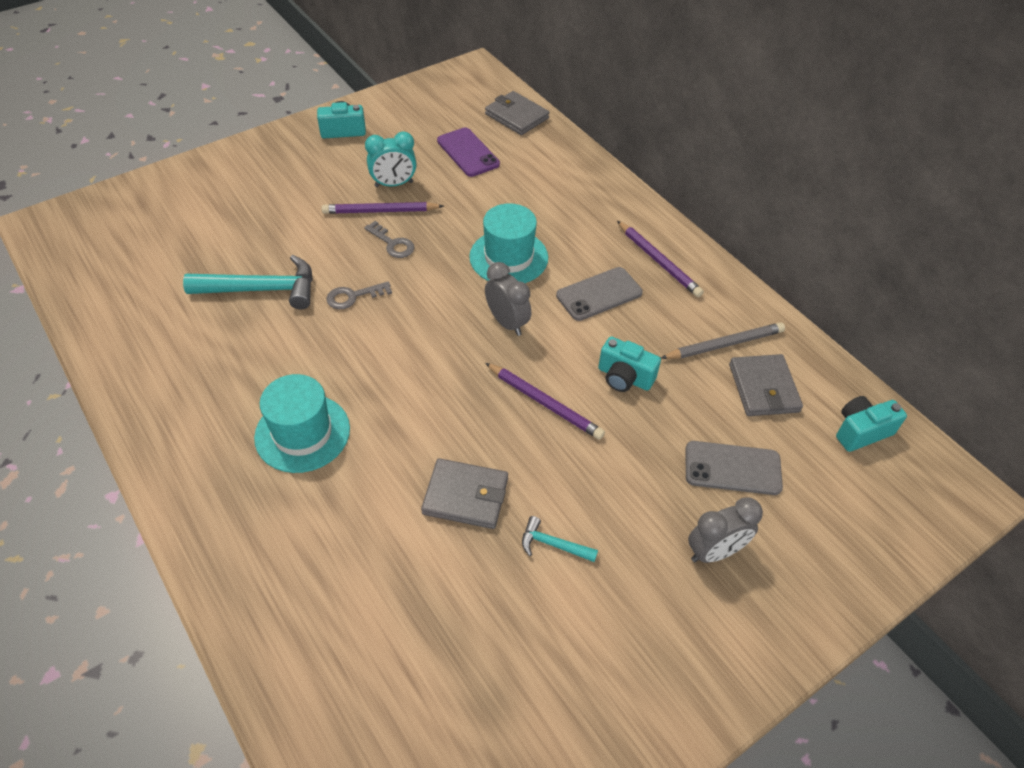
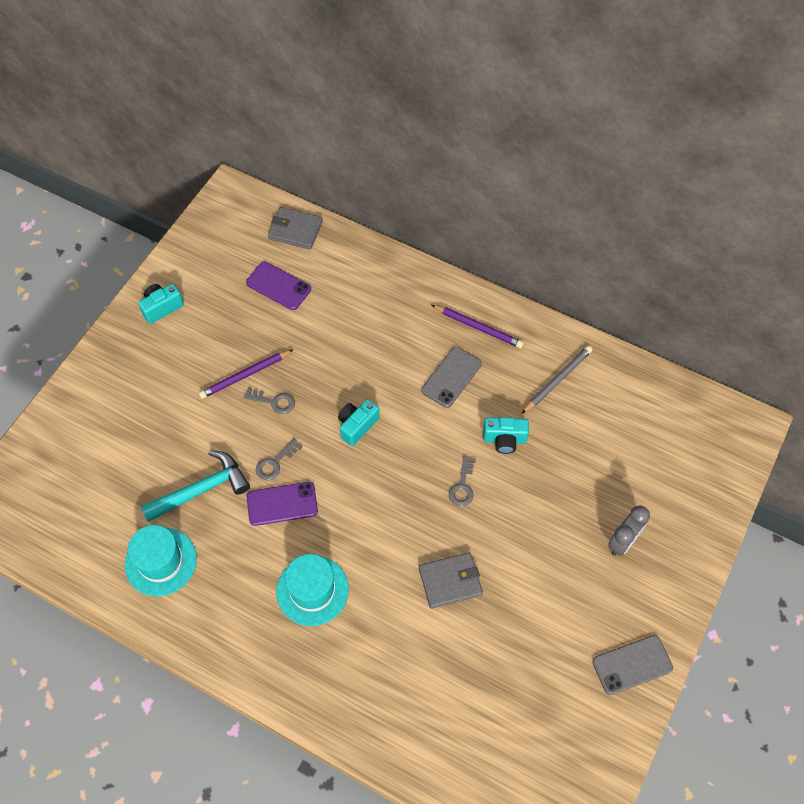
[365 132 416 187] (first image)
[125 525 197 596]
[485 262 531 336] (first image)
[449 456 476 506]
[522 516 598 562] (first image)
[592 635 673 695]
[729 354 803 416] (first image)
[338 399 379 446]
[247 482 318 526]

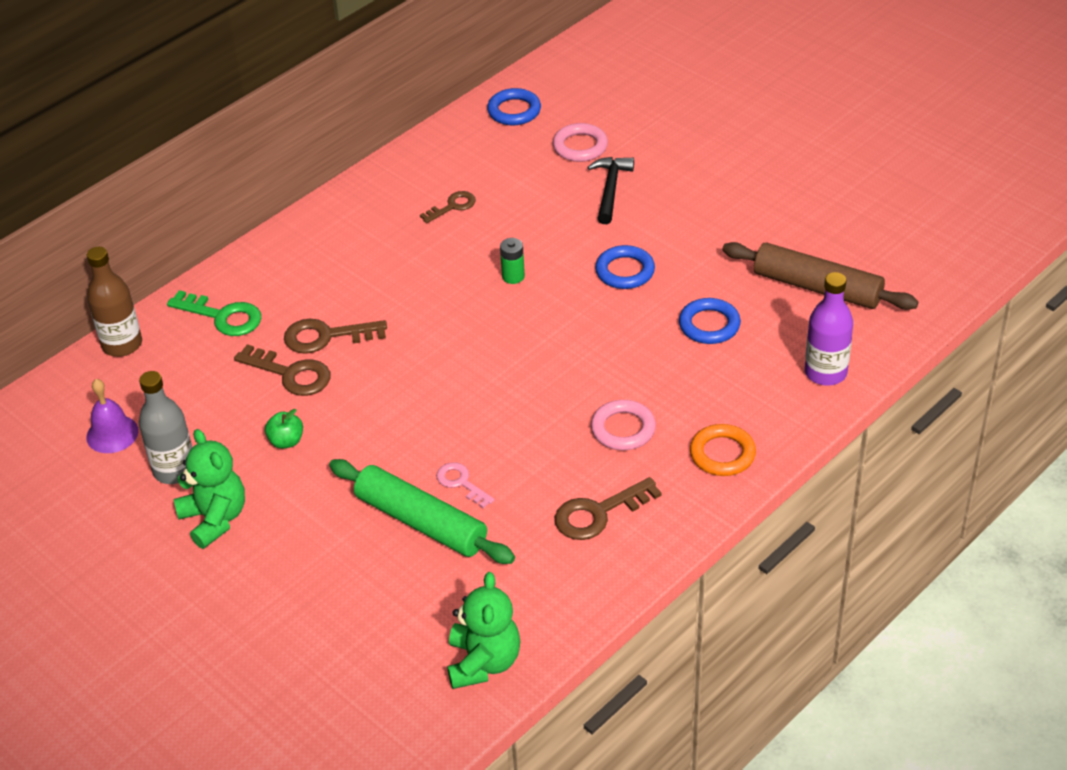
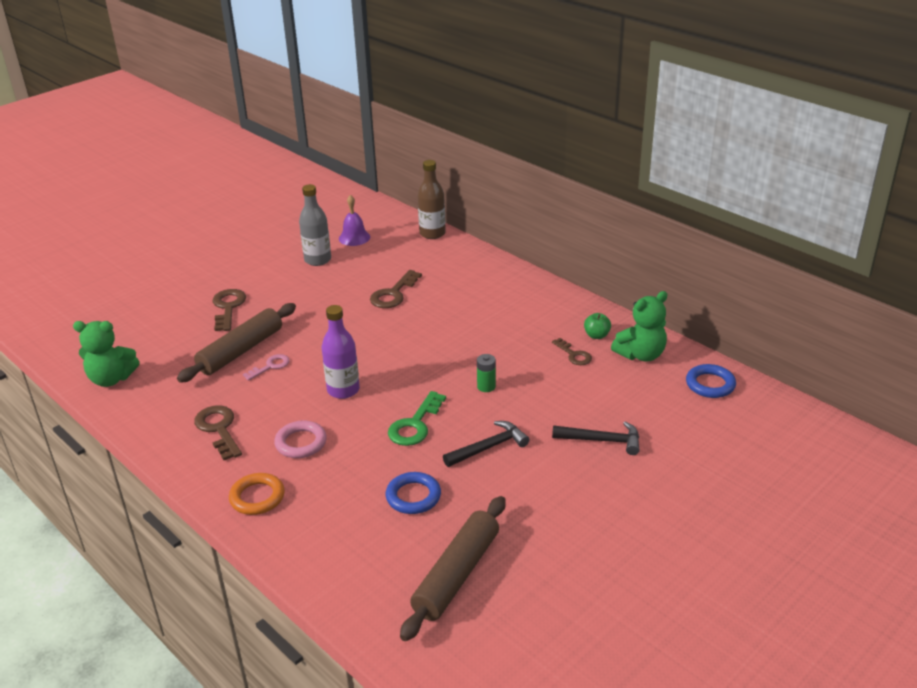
[388 391 446 446]
[611 291 667 362]
[584 313 611 339]
[213 289 246 331]
[177 303 296 383]
[553 123 608 162] (first image)
[443 421 530 467]
[322 305 360 399]

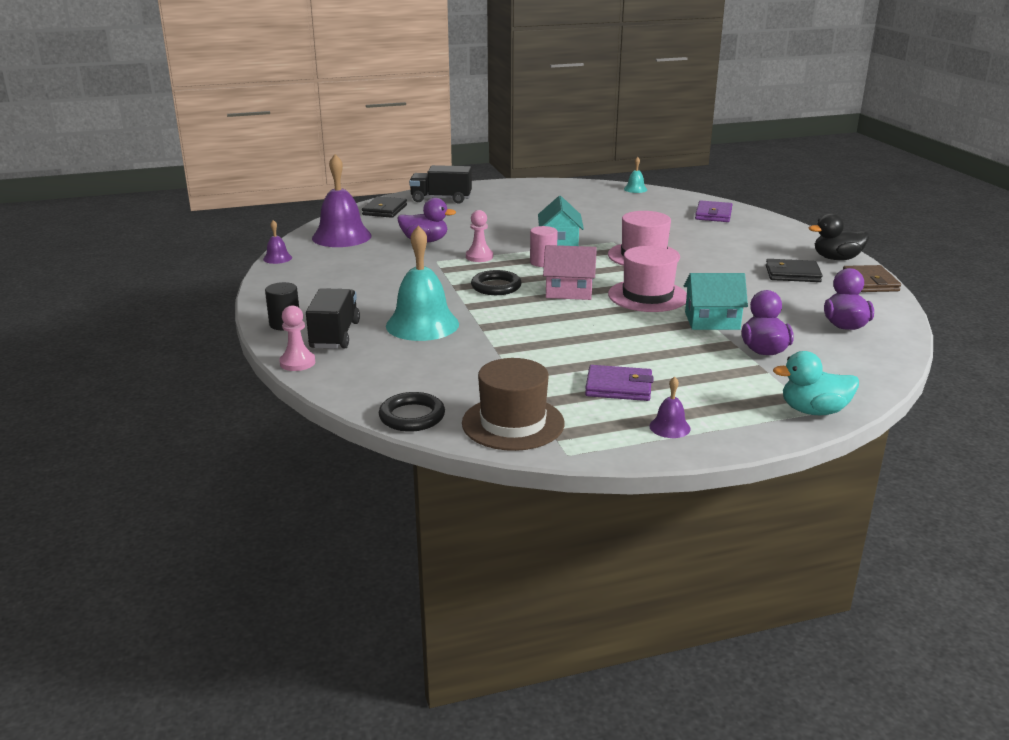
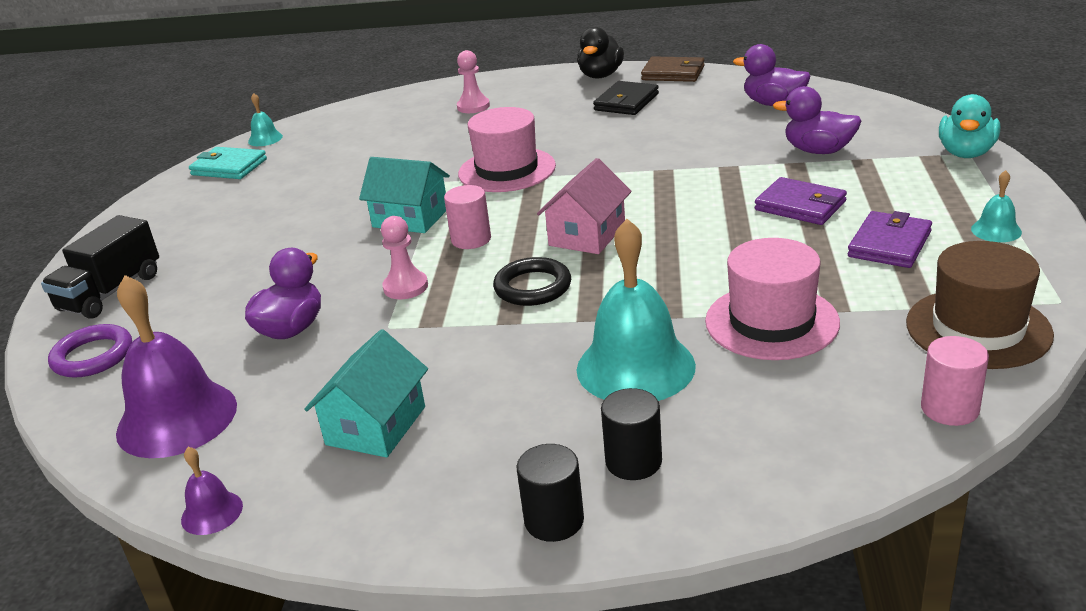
[457 50 490 113]
[601 388 662 480]
[48 324 132 378]
[921 336 989 426]
[705 238 840 360]
[971 170 1022 242]
[304 329 428 457]
[755 177 847 225]
[189 147 267 179]

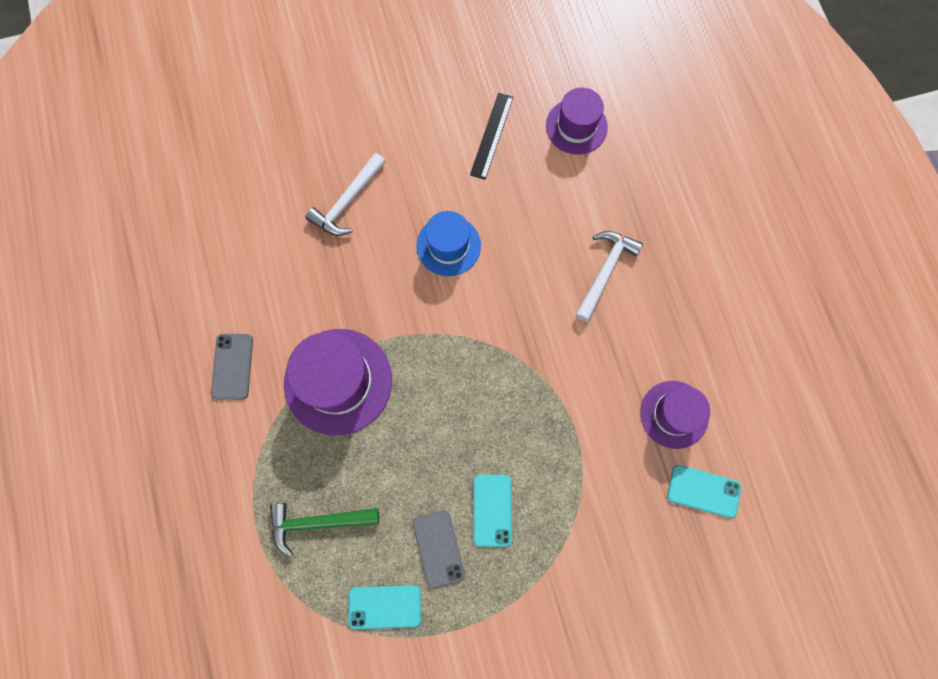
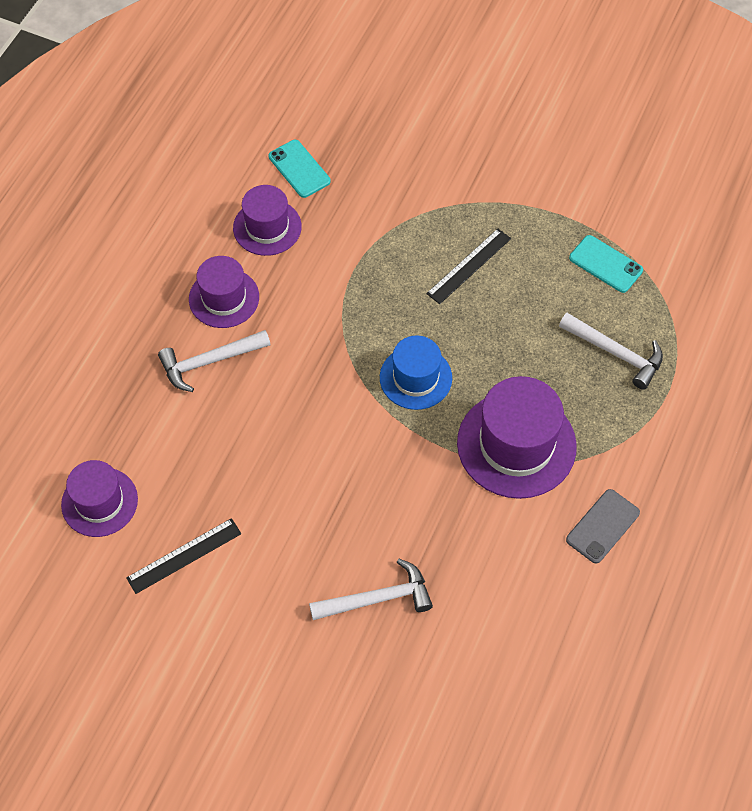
[559 313 663 390]
[413 510 465 589] (first image)
[380 336 452 410]
[426 229 511 304]
[189 256 259 328]

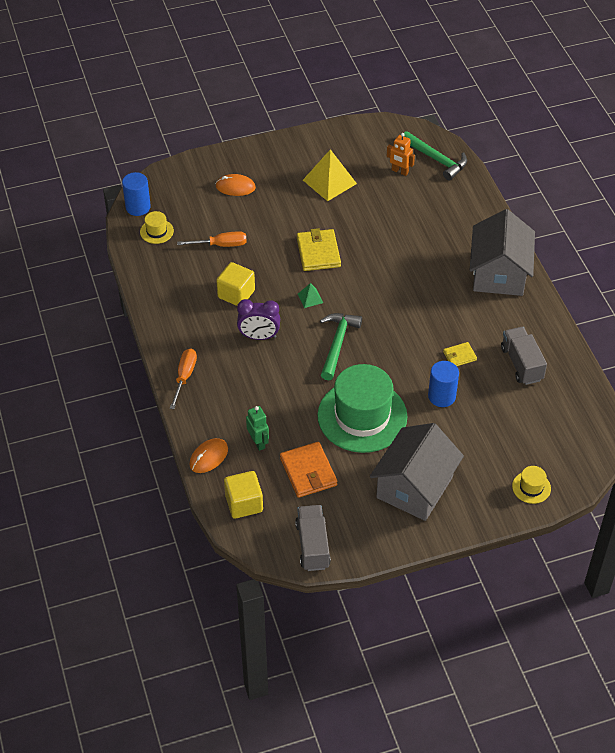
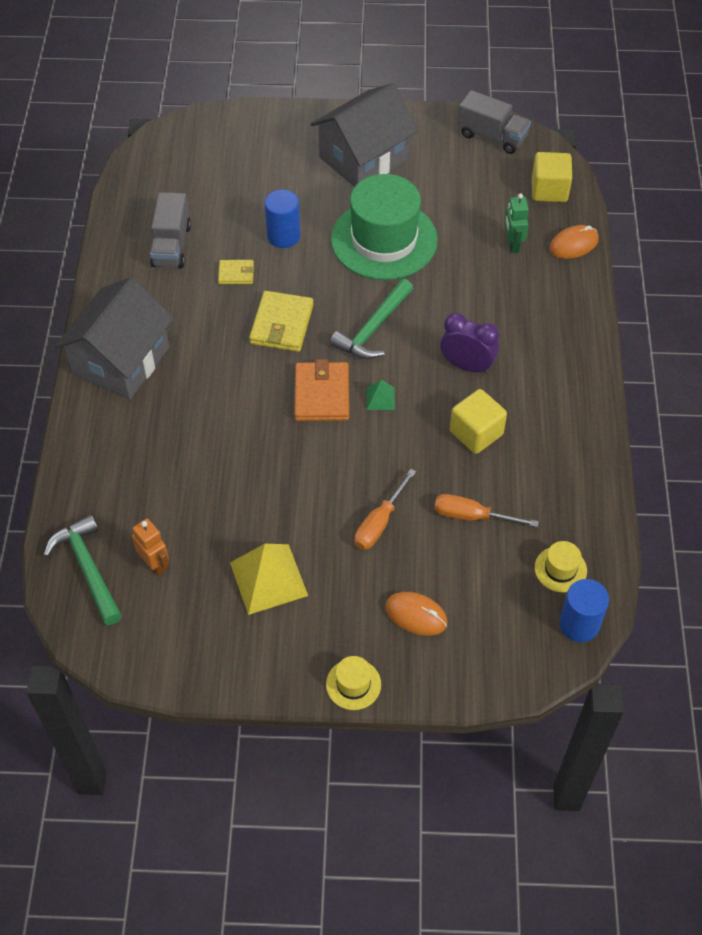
[354 469 416 550]
[294 359 349 421]
[458 90 531 154]
[249 291 314 352]
[326 656 381 710]

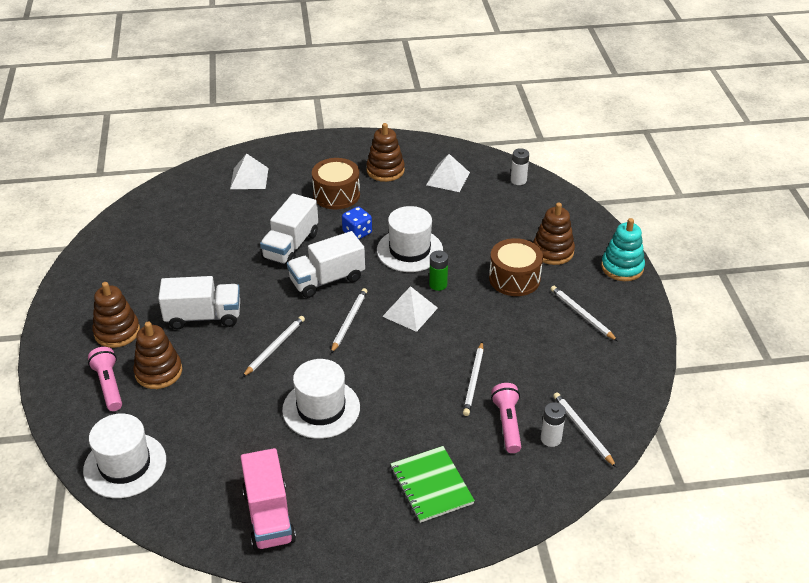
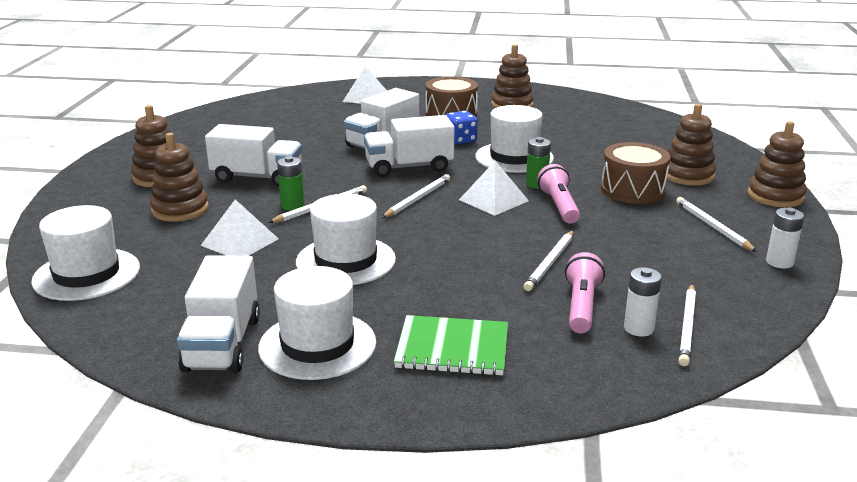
[537 164 580 224]
[177 255 260 373]
[394 315 508 376]
[200 199 279 256]
[766 208 804 269]
[678 284 696 366]
[748 121 807 207]
[258 266 376 380]
[277 156 304 211]

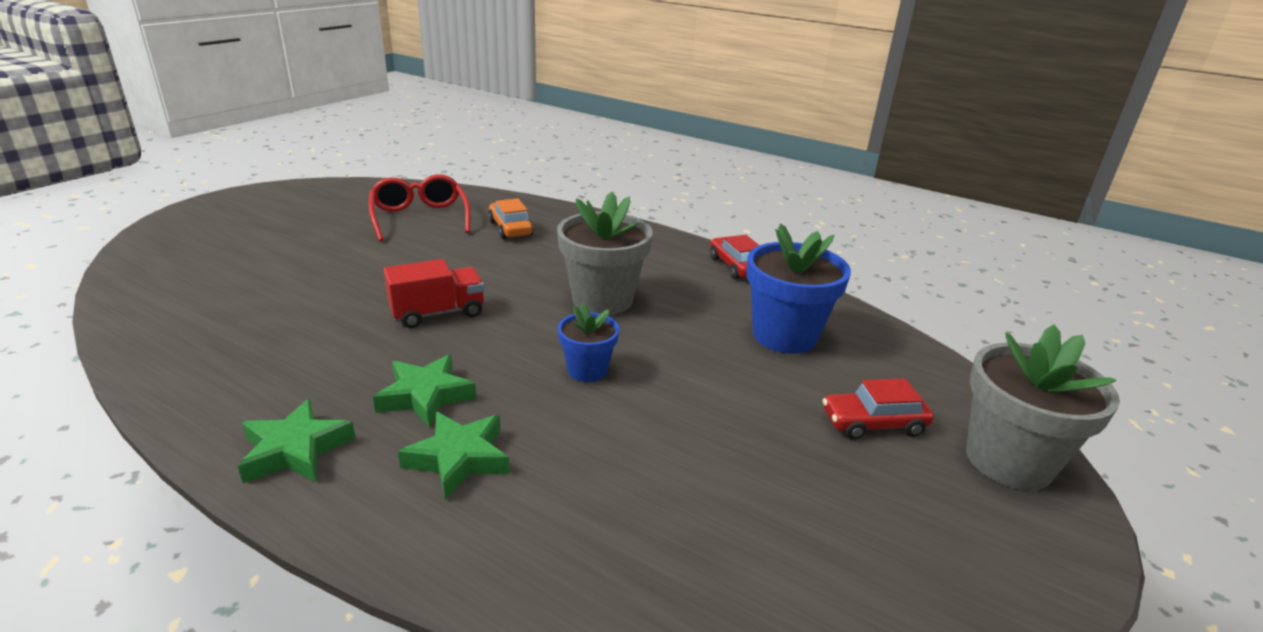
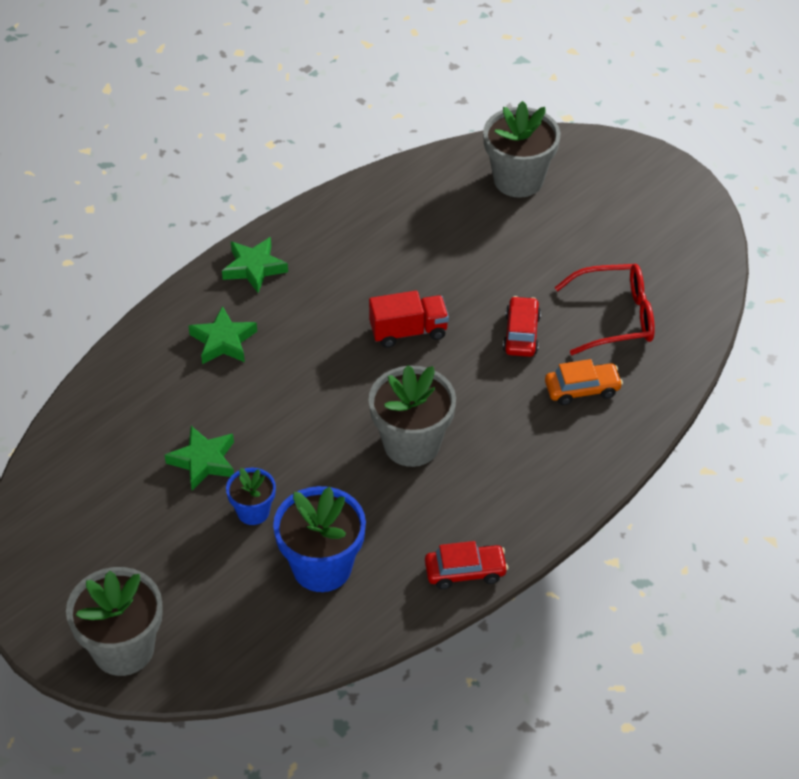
[165 426 234 490]
[369 291 449 348]
[226 467 276 525]
[503 296 541 357]
[483 101 560 198]

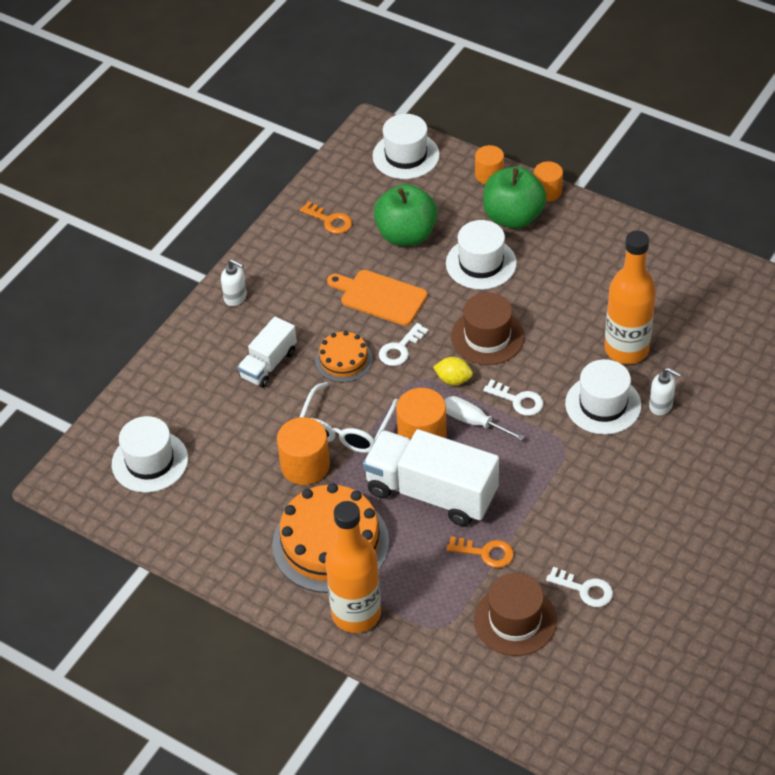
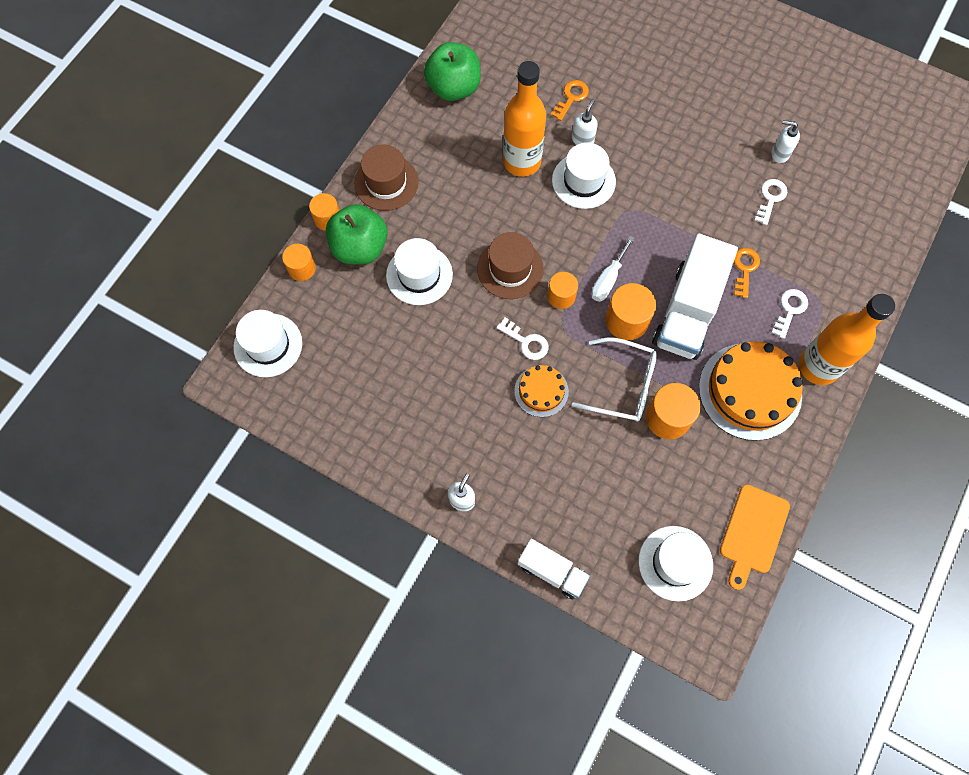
[517 539 590 599]
[551 80 589 121]
[720 484 790 590]
[424 42 481 101]
[547 272 578 309]
[354 144 418 211]
[771 289 808 339]
[771 120 800 163]

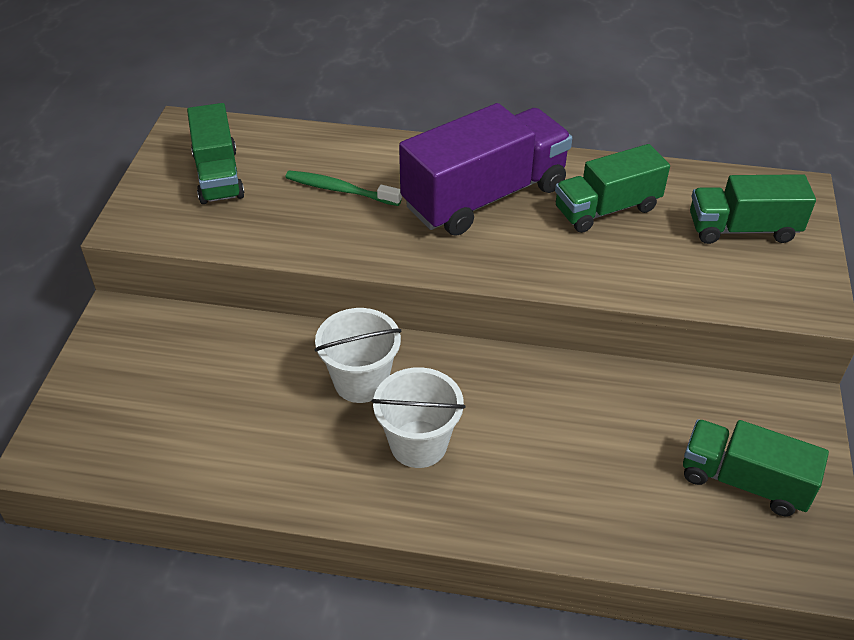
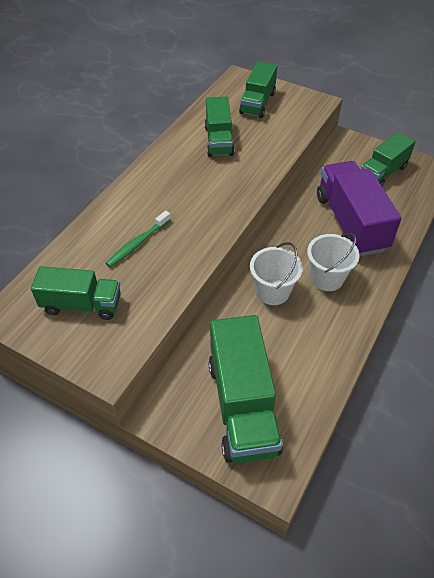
[317 161 402 256]
[208 315 283 463]

